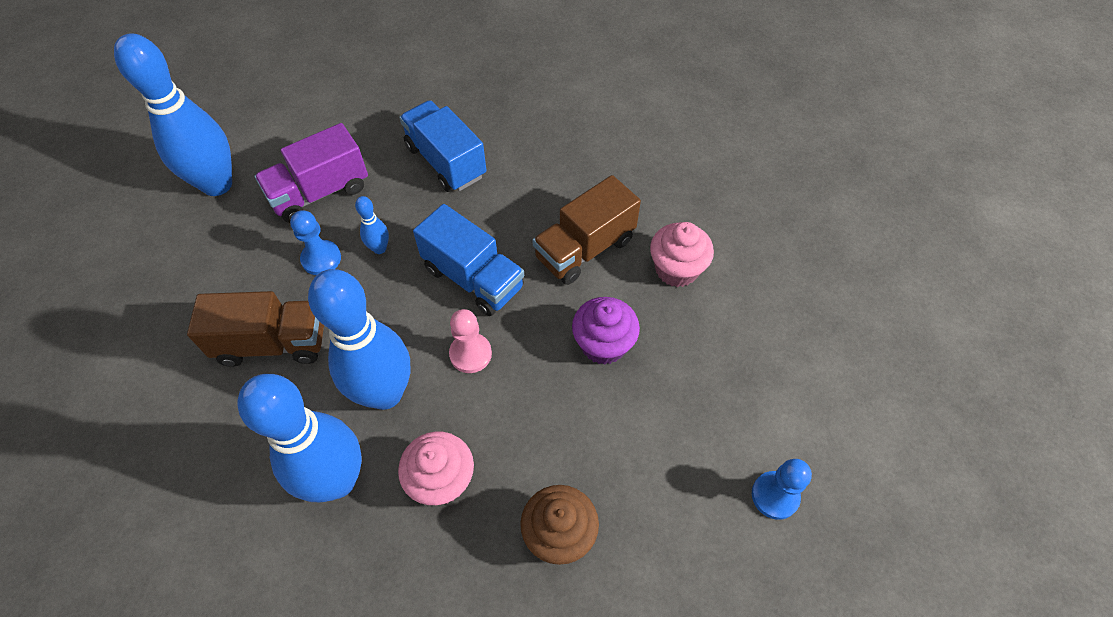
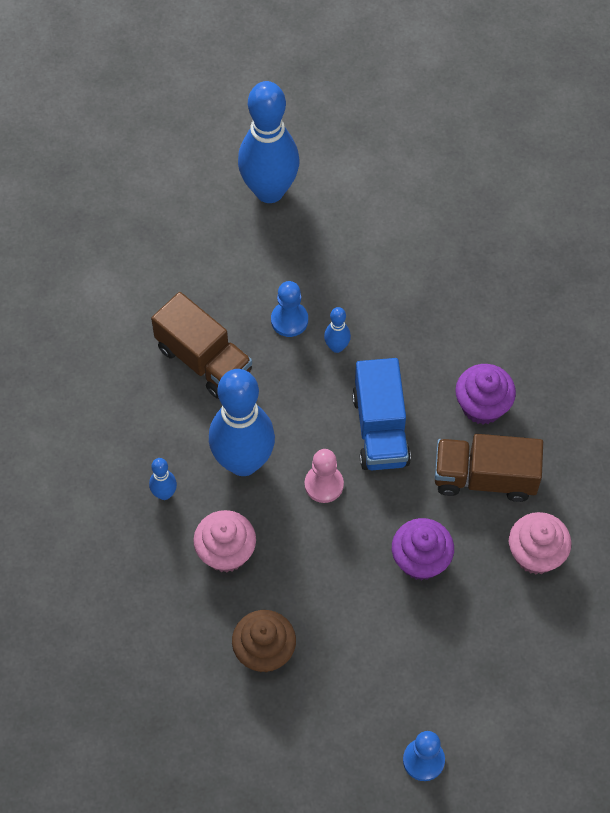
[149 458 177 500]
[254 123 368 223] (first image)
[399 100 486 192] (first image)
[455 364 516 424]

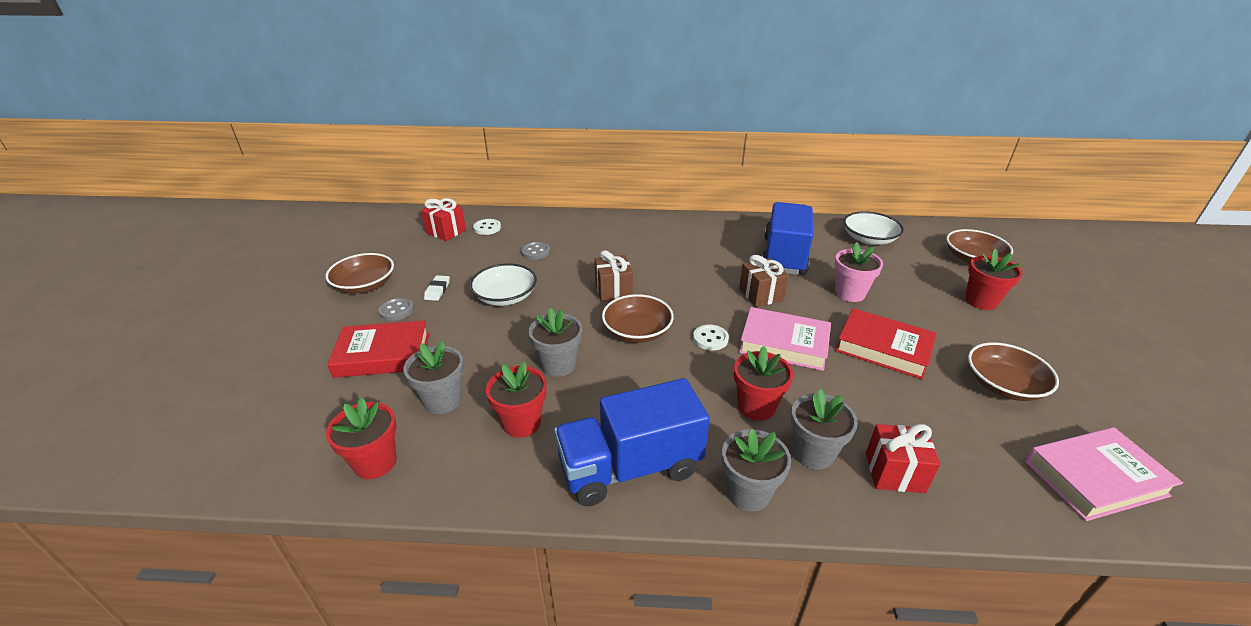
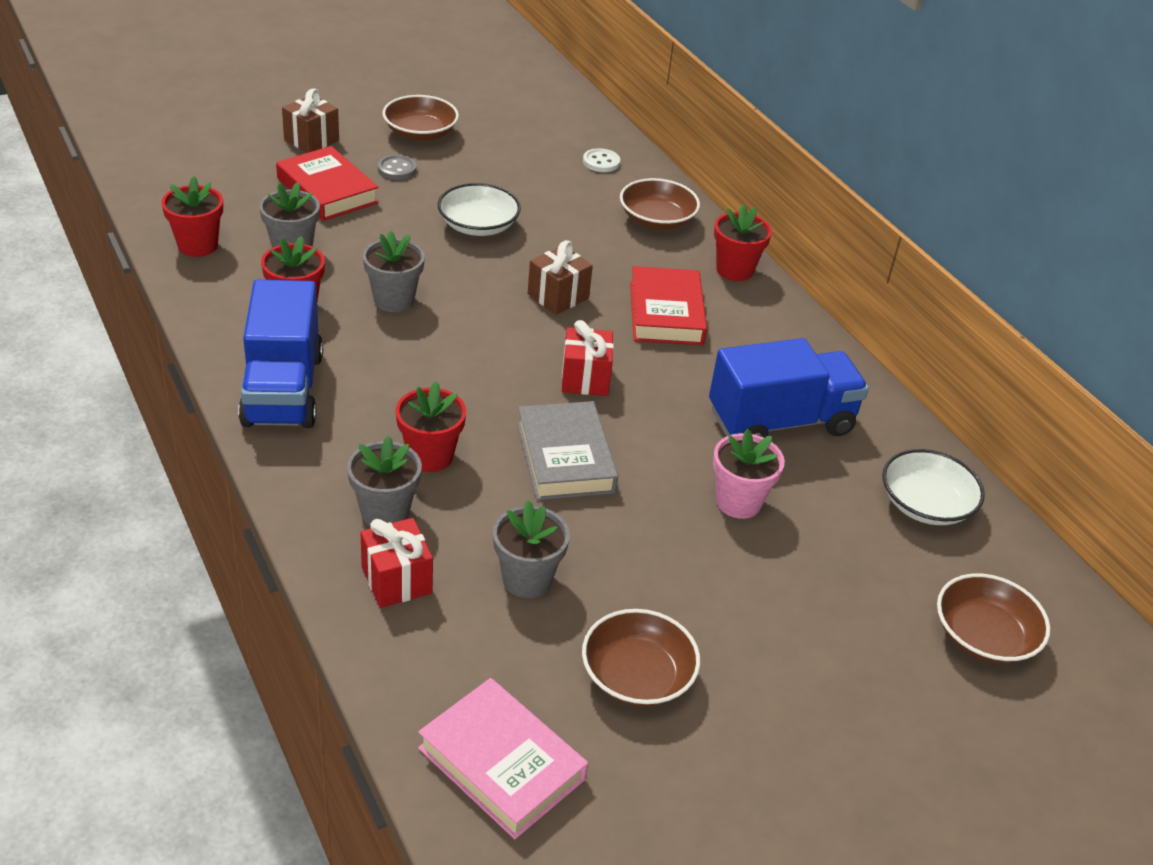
[562 320 614 396]
[424 275 450 301] (first image)
[521 242 550 260] (first image)
[238 280 323 428]
[620 178 700 230]
[693 324 729 350] (first image)
[493 500 570 598]
[282 88 339 153]
[517 401 618 500]
[630 266 707 345]
[714 204 772 281]

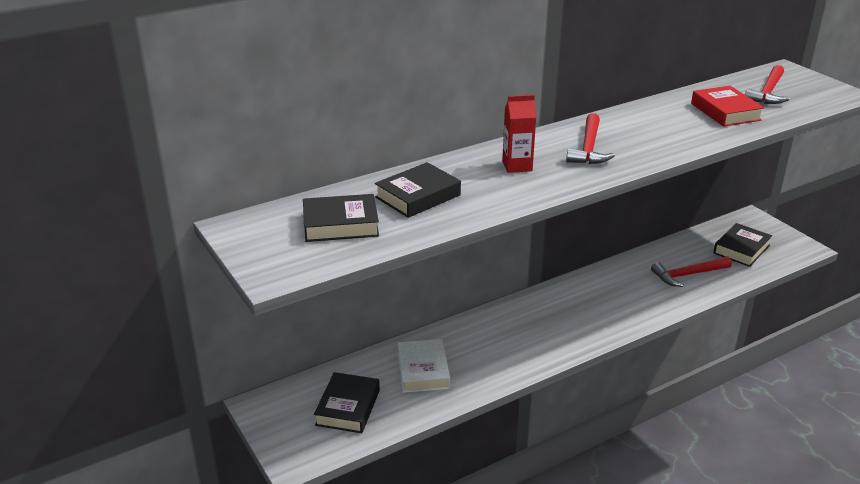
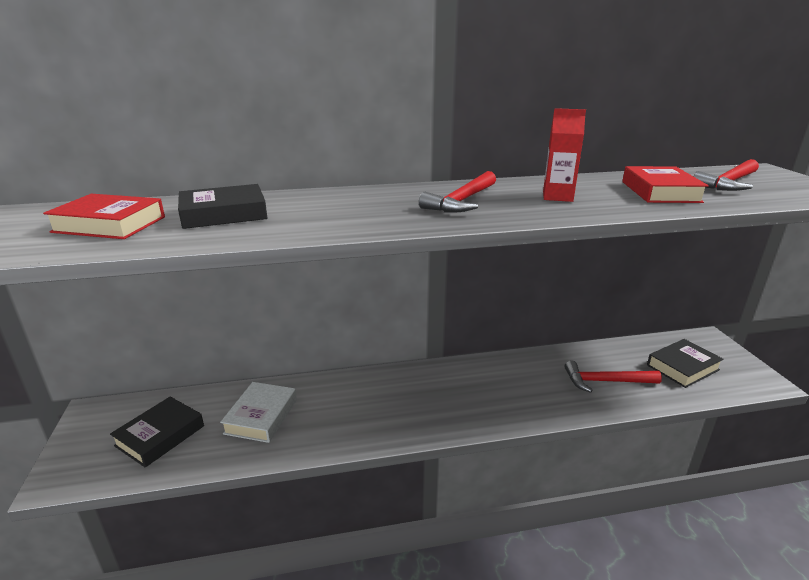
[43 194 165 239]
[543 108 586 202]

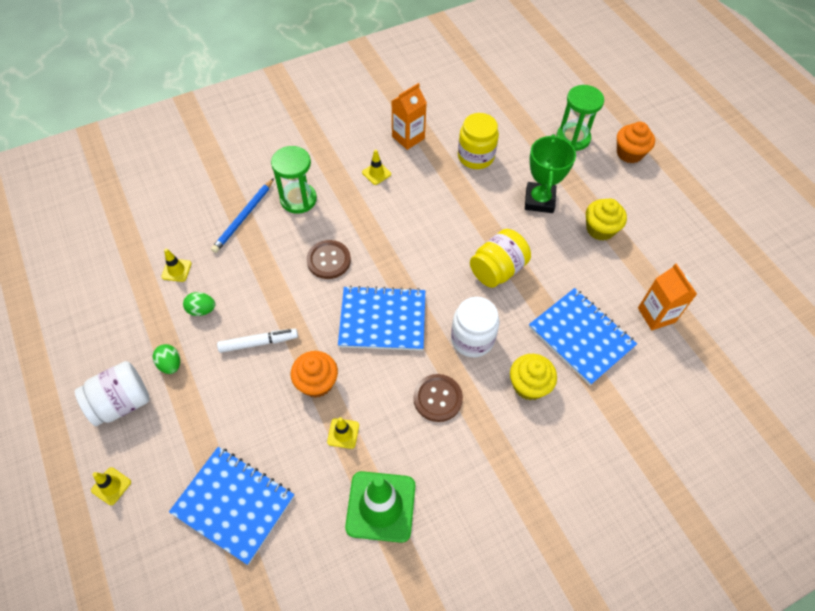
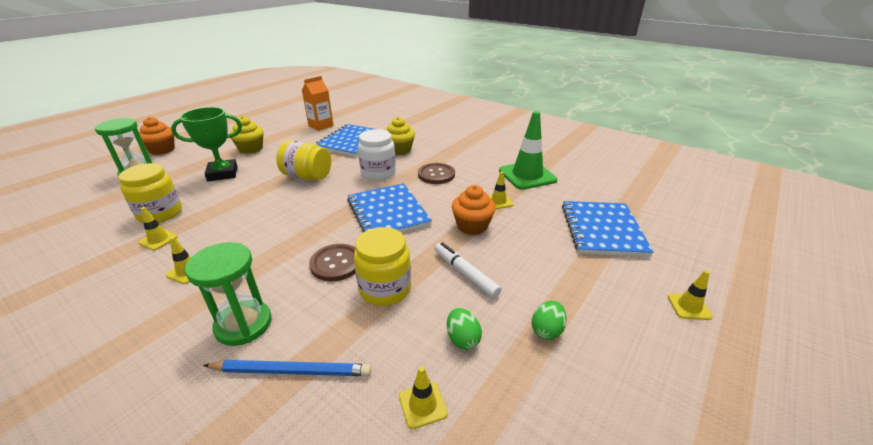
[75 361 150 426] (first image)
[392 83 427 150] (first image)
[139 207 178 251]
[354 227 411 306]

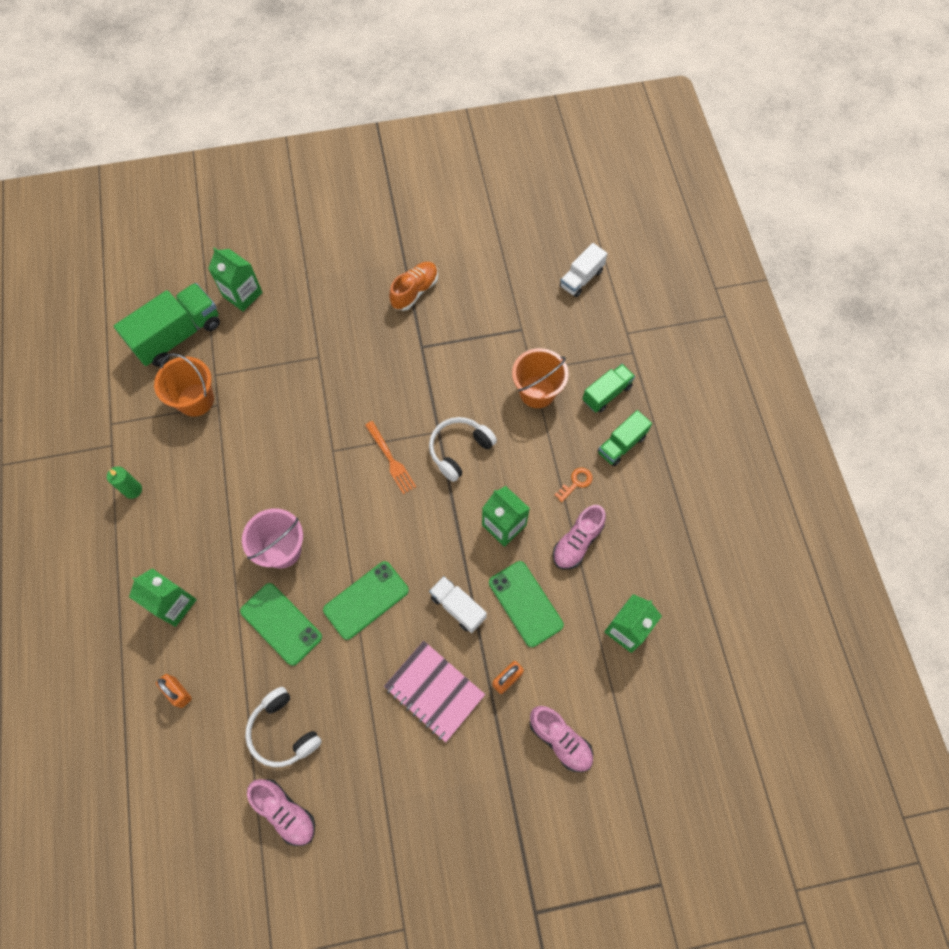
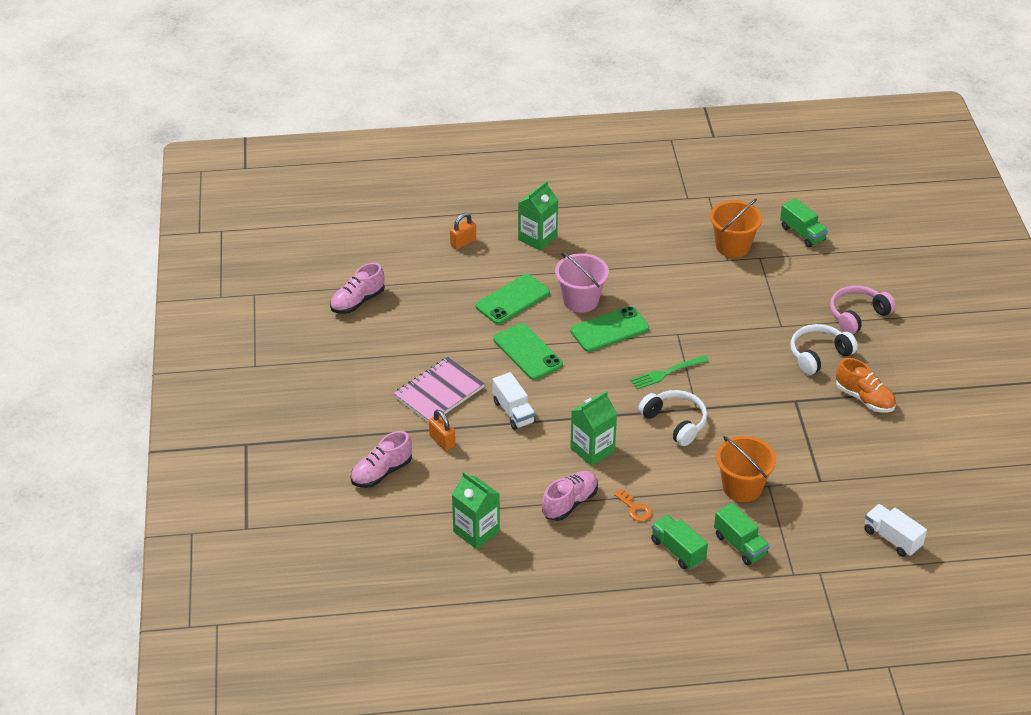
[107 466 142 499] (first image)
[780 198 828 248]
[208 247 263 312] (first image)
[791 324 858 375]
[630 355 709 390]
[492 372 536 430]
[570 306 649 352]
[542 471 598 521]
[830 285 896 334]

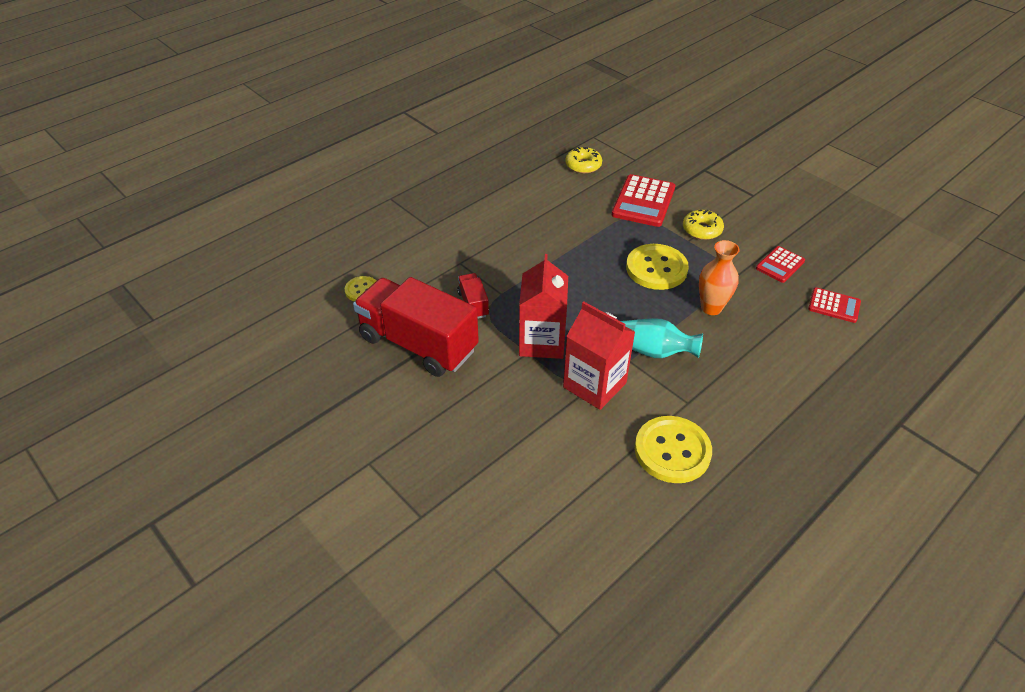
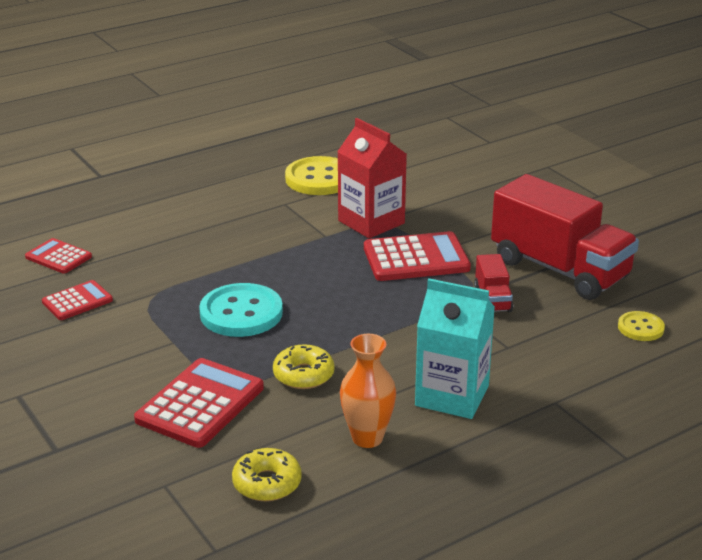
[364 231 471 281]
[621 318 703 358] (first image)
[199 283 283 337]
[273 344 335 389]
[340 334 396 448]
[415 278 495 419]

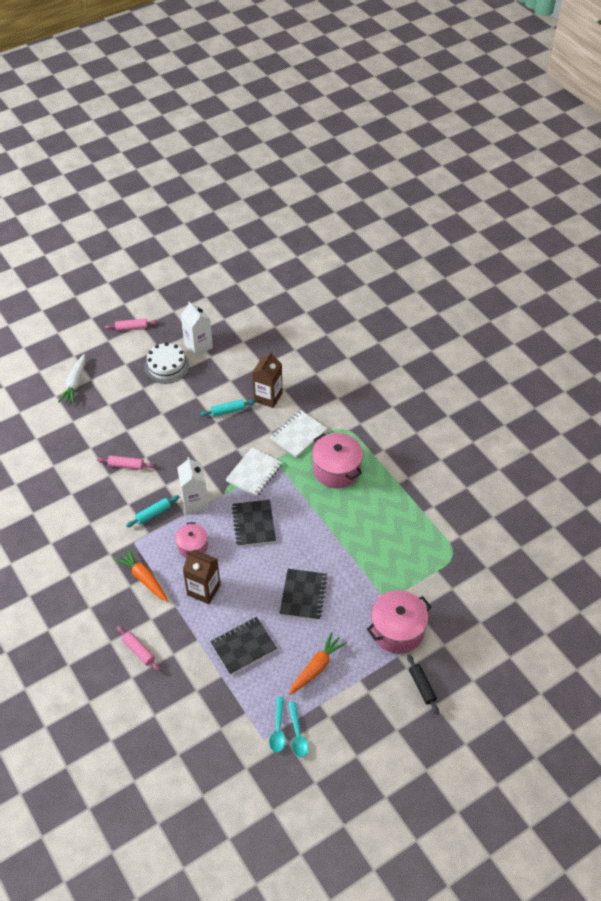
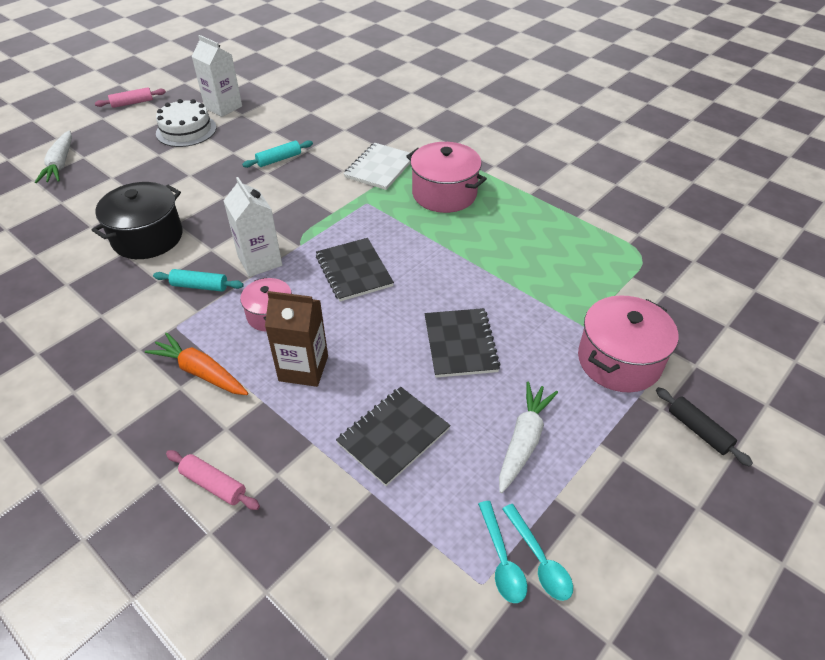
[92 182 183 259]
[153 269 244 292]
[225 447 282 497] (first image)
[252 352 282 408] (first image)
[499 381 558 493]

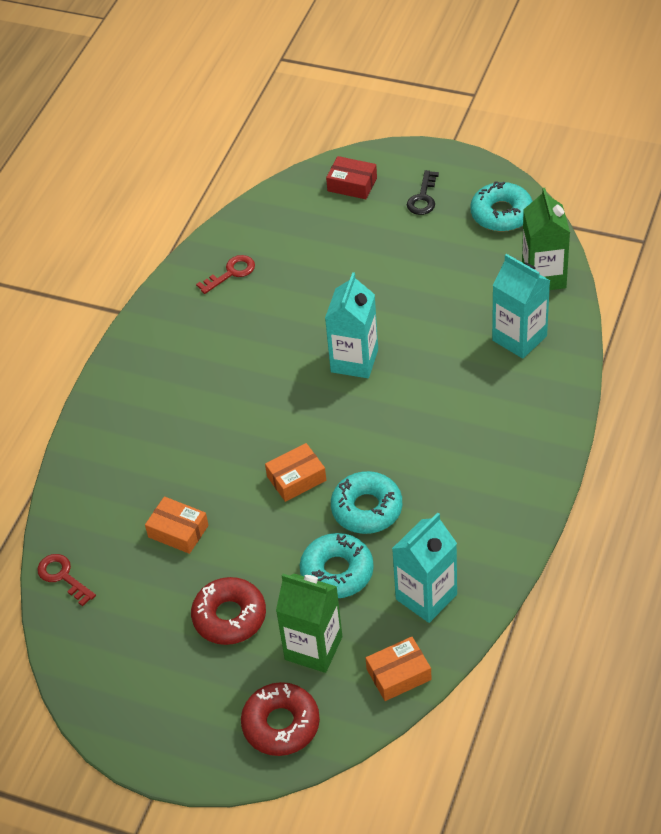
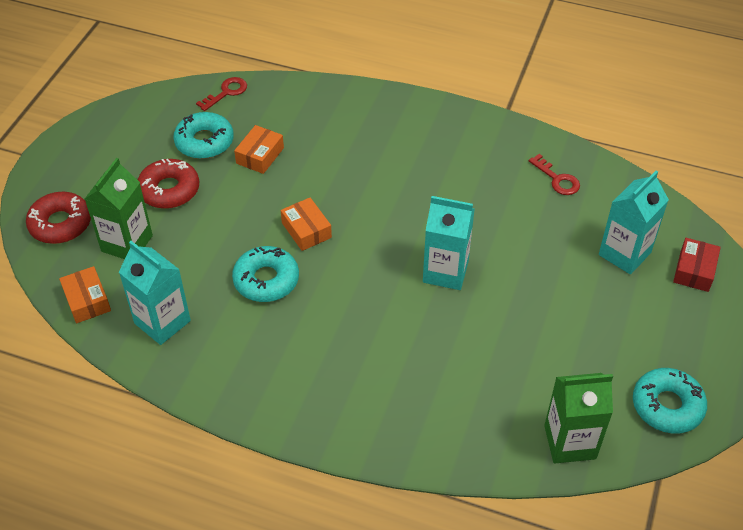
[173 112 234 159]
[407 170 439 215] (first image)
[599 171 669 274]

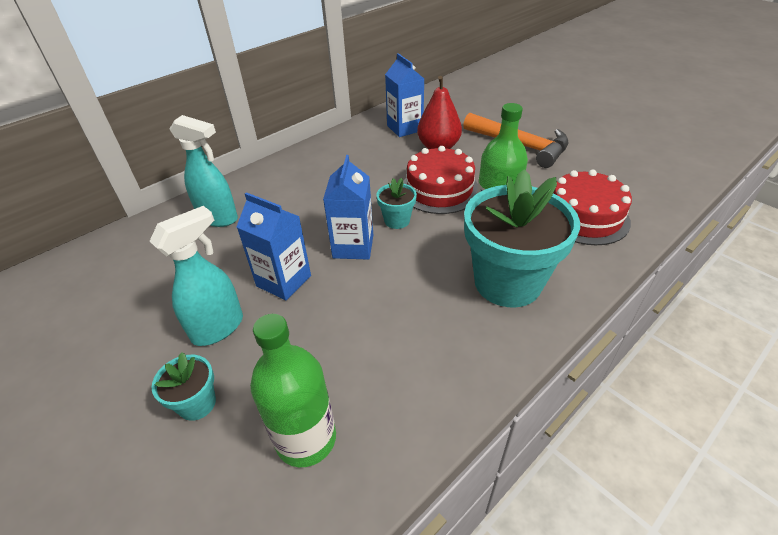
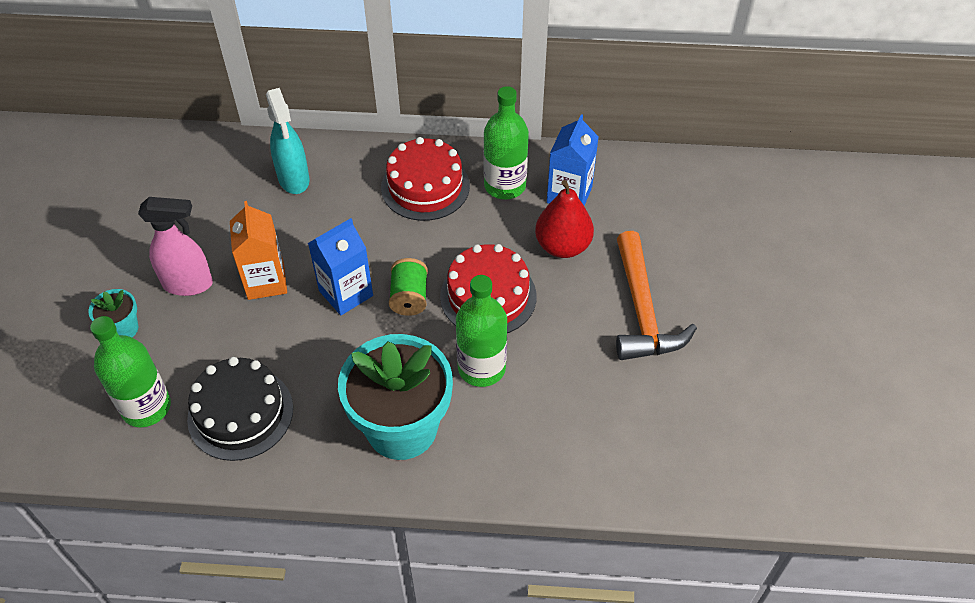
[138 197 213 296]
[230 201 287 300]
[389 258 428 316]
[381 137 470 221]
[187 357 293 461]
[484 86 529 199]

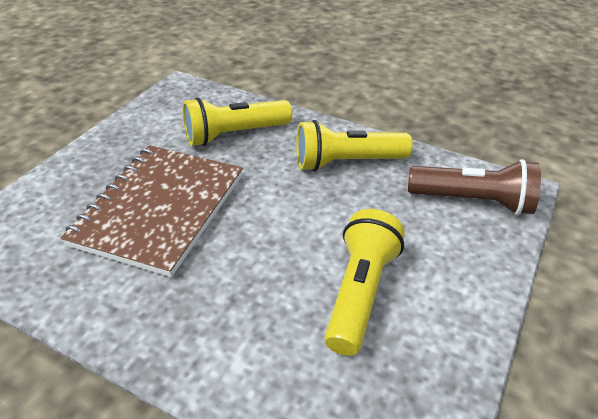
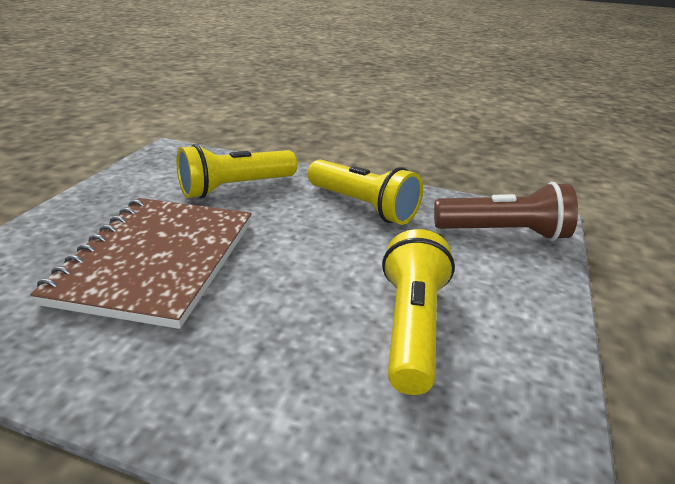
[308 159 423 225]

